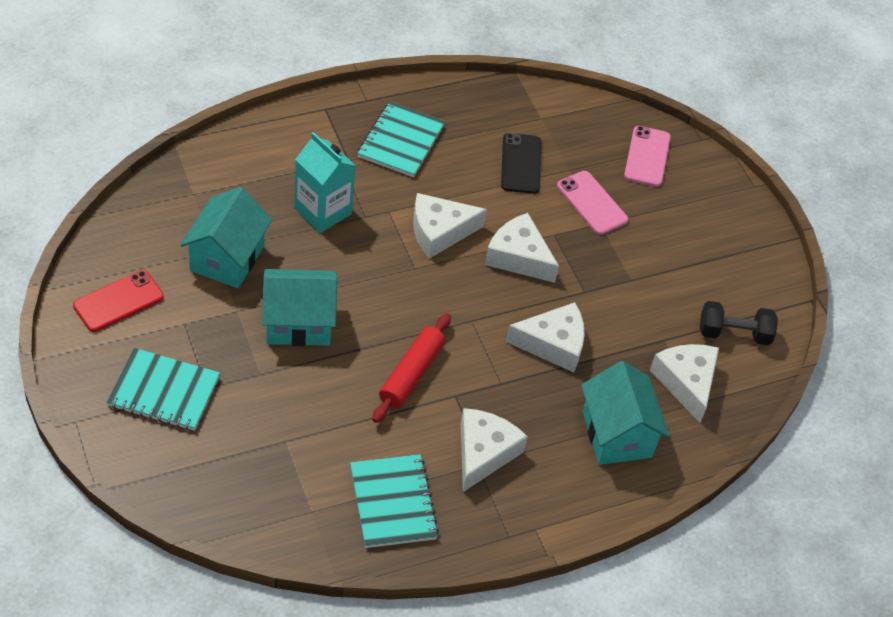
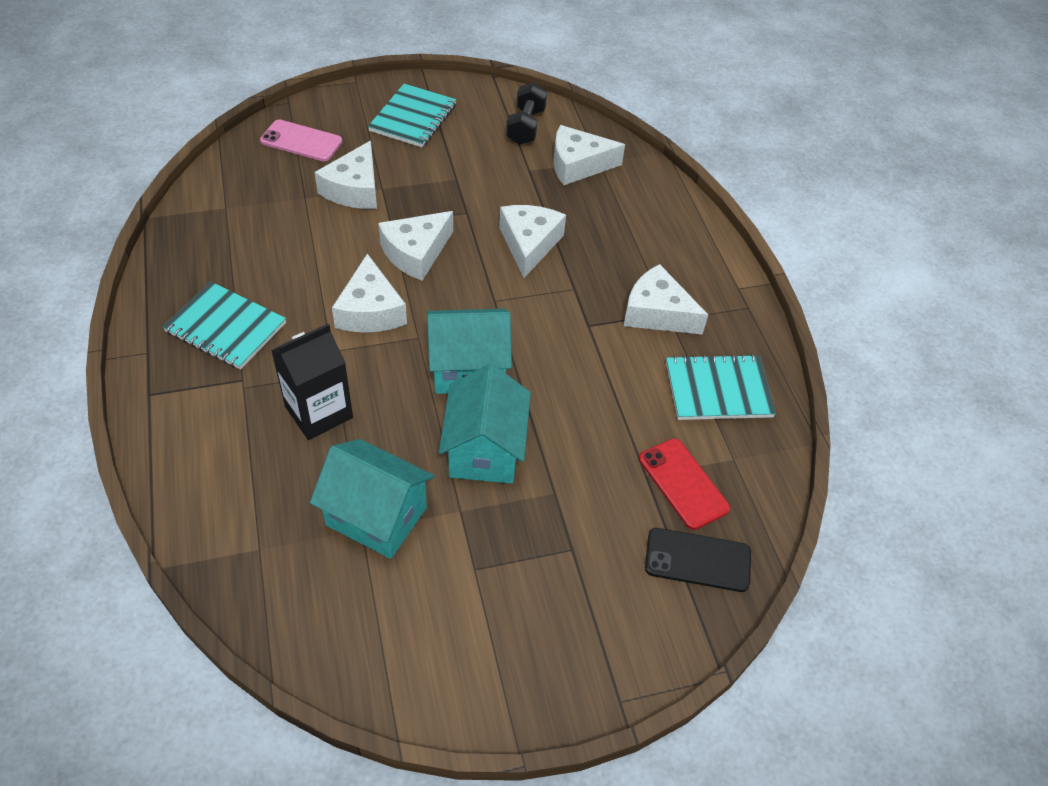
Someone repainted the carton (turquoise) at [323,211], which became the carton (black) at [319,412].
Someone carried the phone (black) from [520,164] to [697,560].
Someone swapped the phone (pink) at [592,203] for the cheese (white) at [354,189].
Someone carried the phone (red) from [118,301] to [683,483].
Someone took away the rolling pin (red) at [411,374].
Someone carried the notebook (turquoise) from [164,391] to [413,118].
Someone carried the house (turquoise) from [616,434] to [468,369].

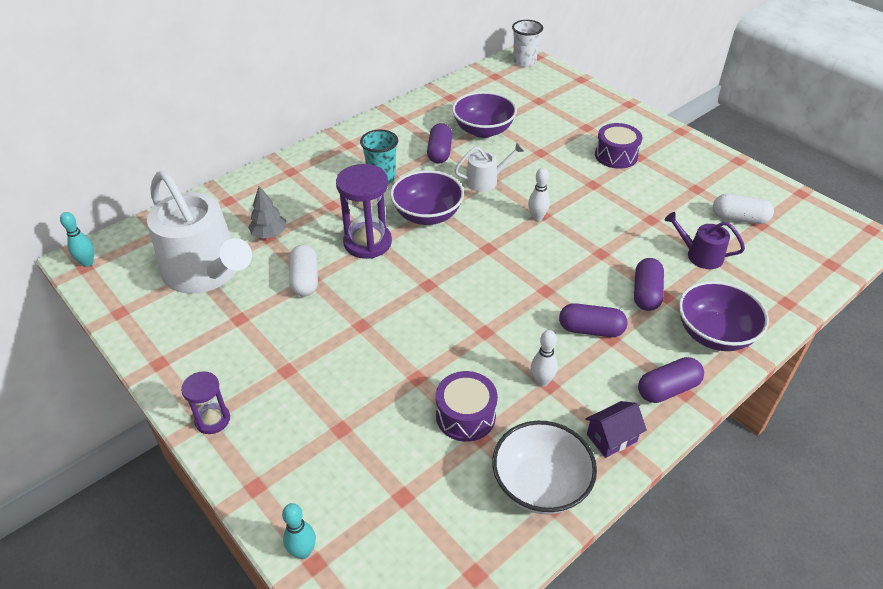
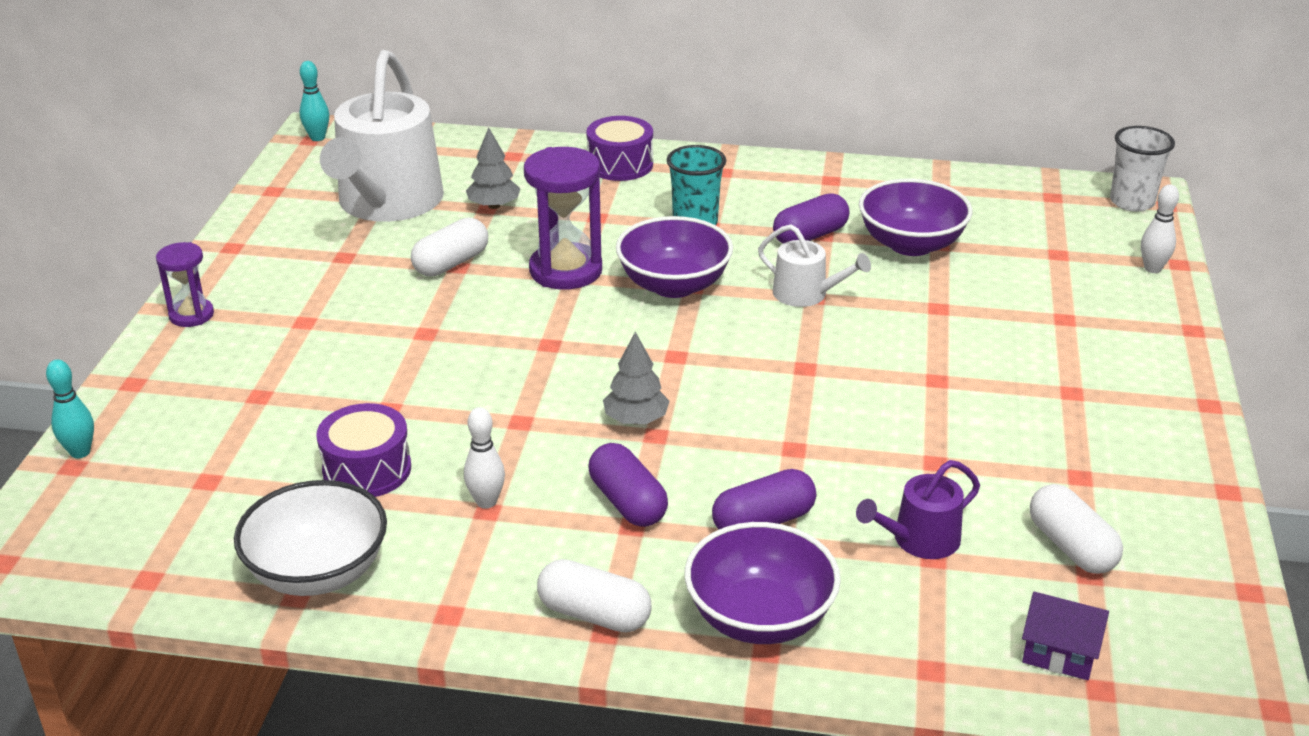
Someone carried the drum (purple) from [616,155] to [620,164].
Someone carried the bowling pin (white) from [537,218] to [1152,269].
Someone rotated the watering can (purple) at [700,255] by 105 degrees counterclockwise.
Someone repainted the capsule (purple) at [667,389], which became the capsule (white) at [594,614].
Someone carried the house (purple) from [611,438] to [1059,654].
Someone put down the tree (grey) at [636,419].

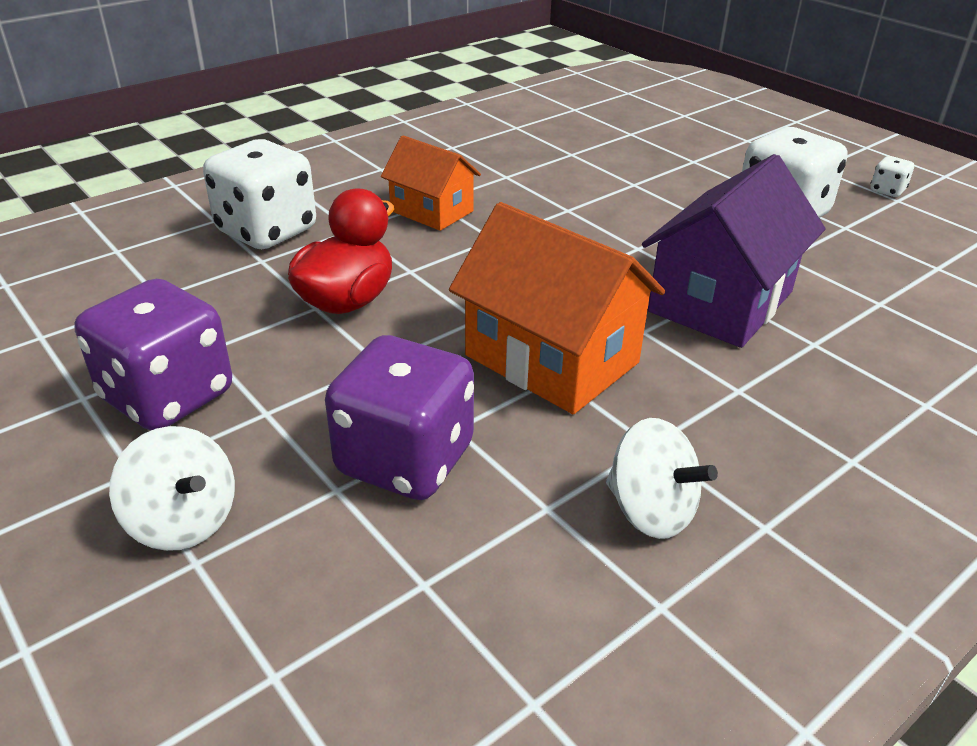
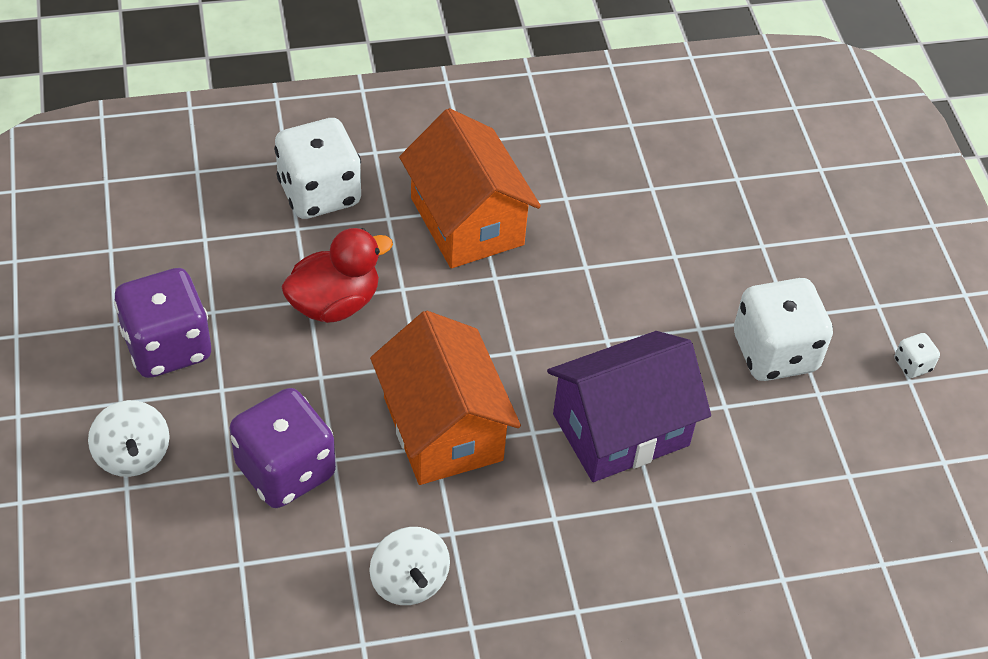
Someone scaled the house (orange) at [431,211] by 1.64.

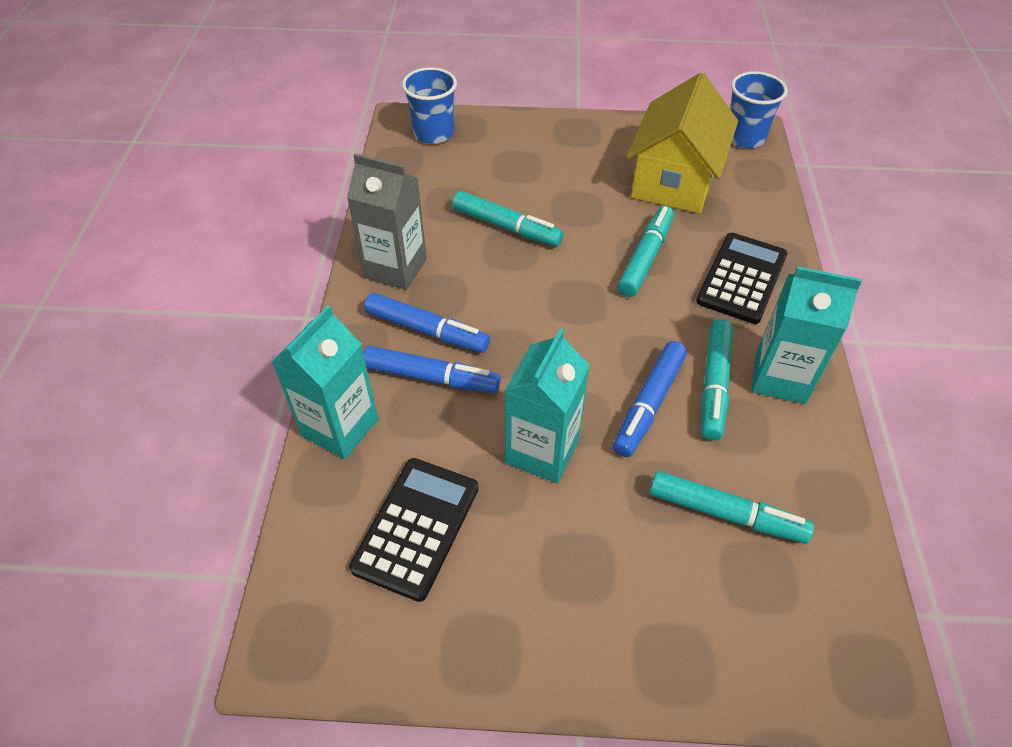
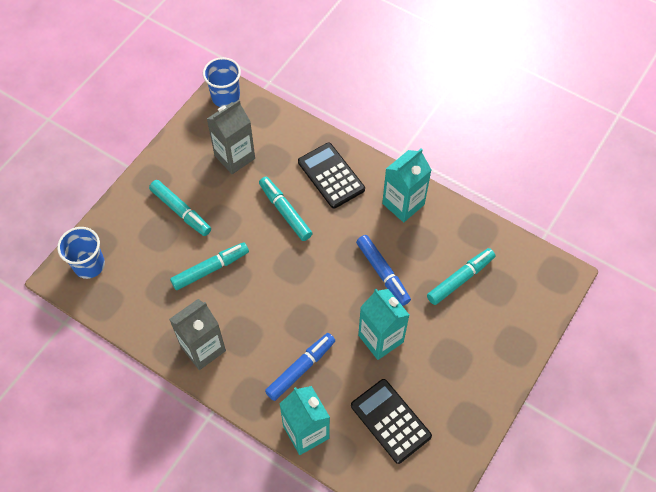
Someone swapped the house (yellow) at [674,180] for the carton (grey) at [234,157].
Someone took away the marker (blue) at [427,330].
Someone carried the marker (turquoise) from [714,385] to [181,211].

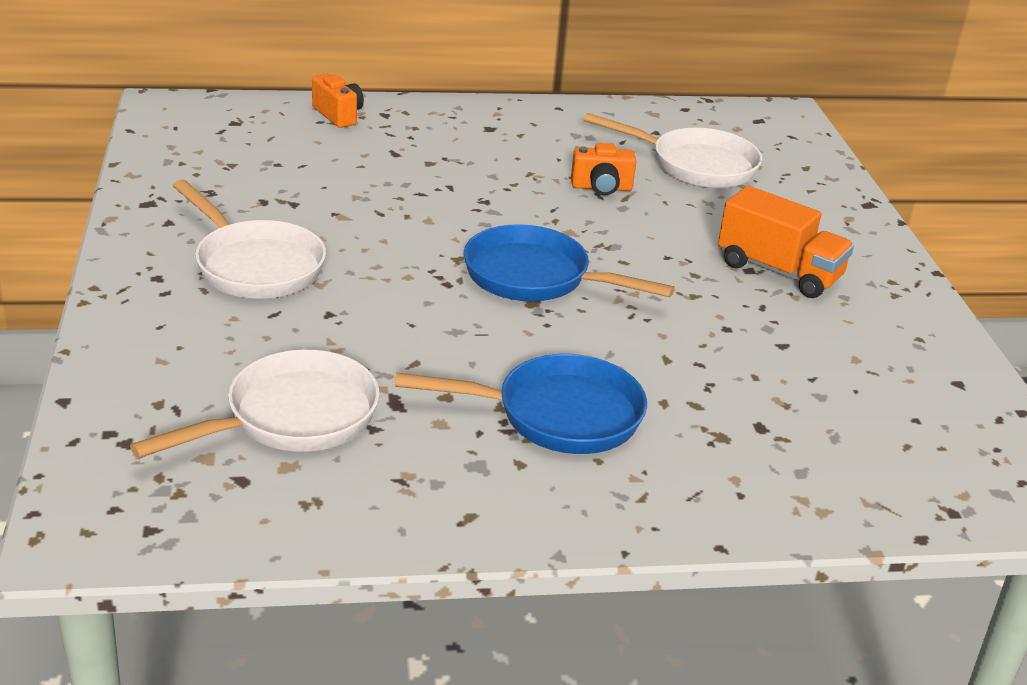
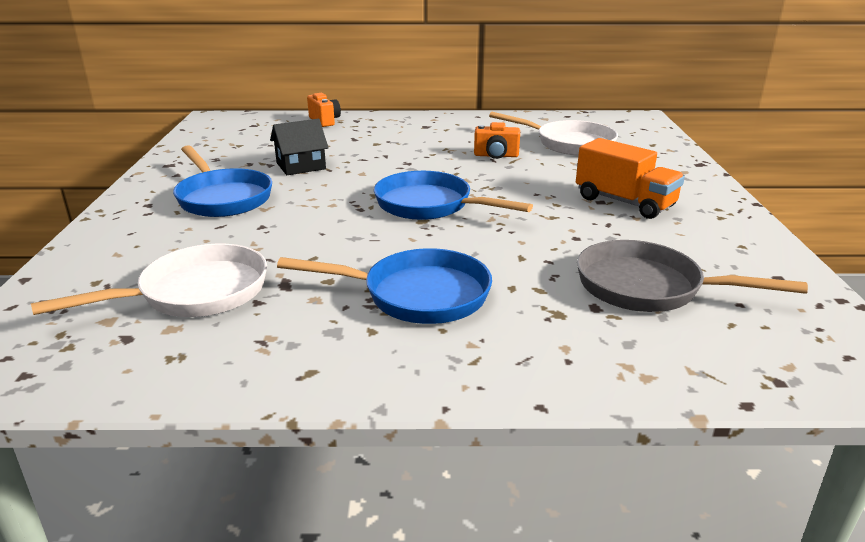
Someone repainted the pan (white) at [255,265], which became the pan (blue) at [222,198].
Someone put down the house (black) at [301,166].
Someone put down the pan (grey) at [648,287].

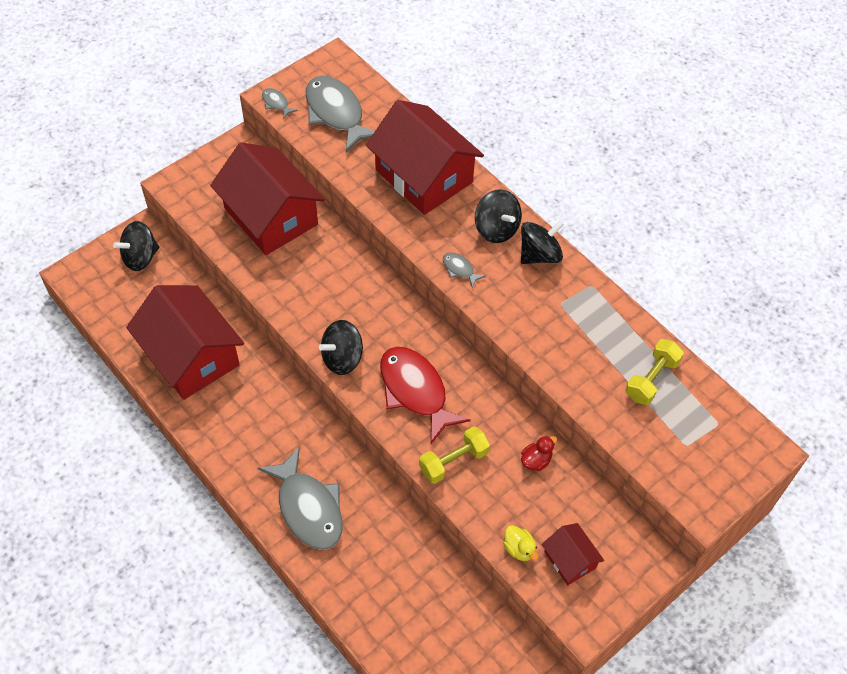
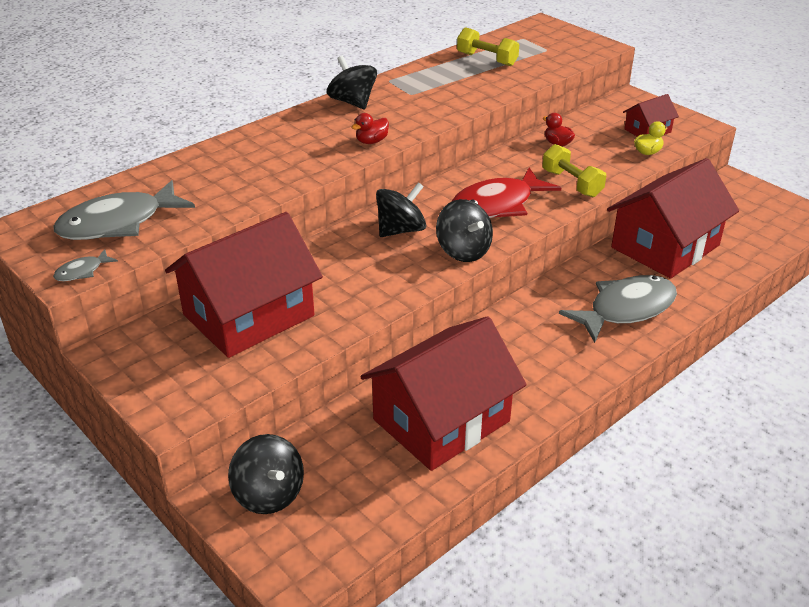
Someone carried the house (red) from [424,176] to [665,246].
Someone carried the spinning top (black) from [496,229] to [401,230].
Someone swapped the fish (grey) at [459,269] for the duck (red) at [371,141].

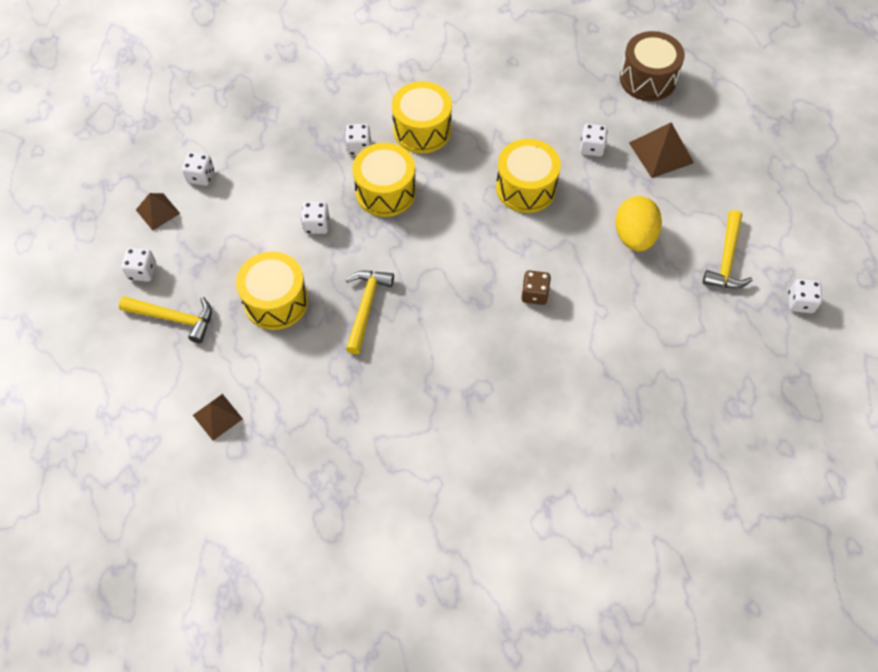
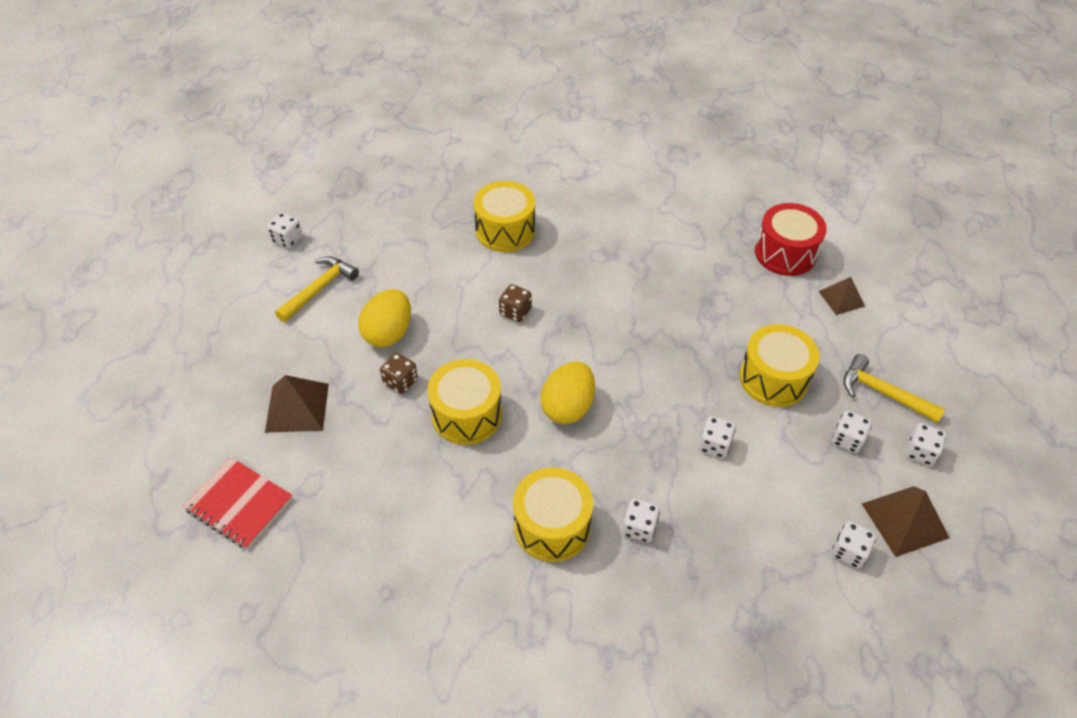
Someone swapped the drum (brown) at [647,79] for the notebook (red) at [239,504].
Someone carried the dice (white) from [591,148] to [847,439].
Someone carried the drum (yellow) from [385,191] to [505,230].
Someone scaled the pyramid (brown) at [157,211] by 1.54.
Someone took away the hammer (yellow) at [366,307].
Someone put down the drum (red) at [785,253].
Someone put down the dice (brown) at [400,382].
Someone put down the egg (yellow) at [568,407].

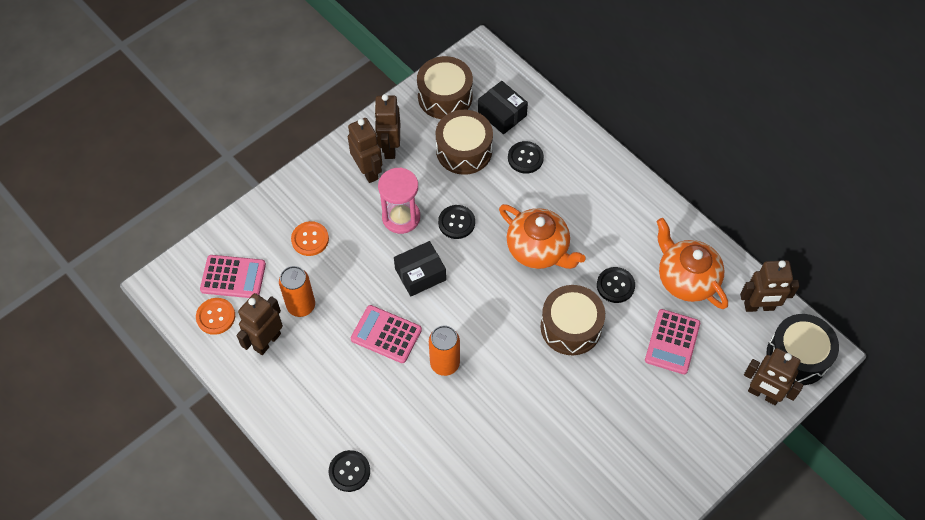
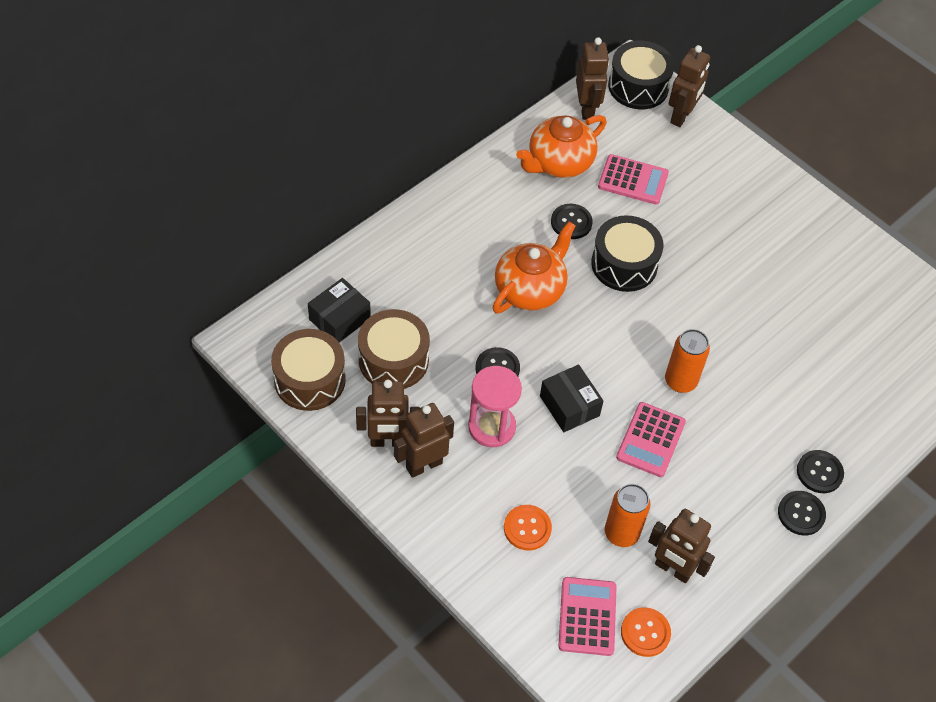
Someone carried the button (black) from [525,158] to [801,514].
Someone repainted the drum (brown) at [571,327], which became the drum (black) at [624,264].

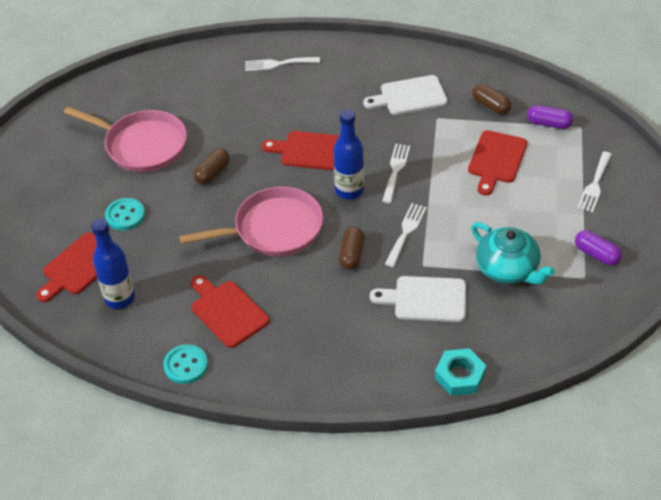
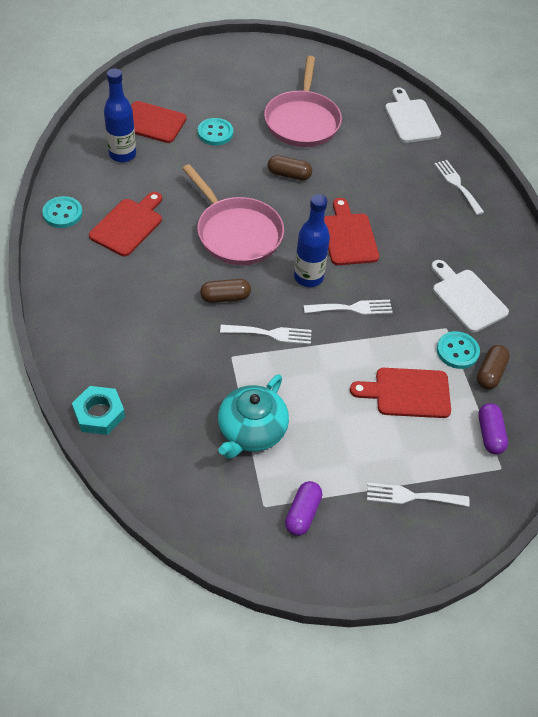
Someone carried the cutting board (white) from [425,299] to [411,119].
Someone put down the button (turquoise) at [457,351].

